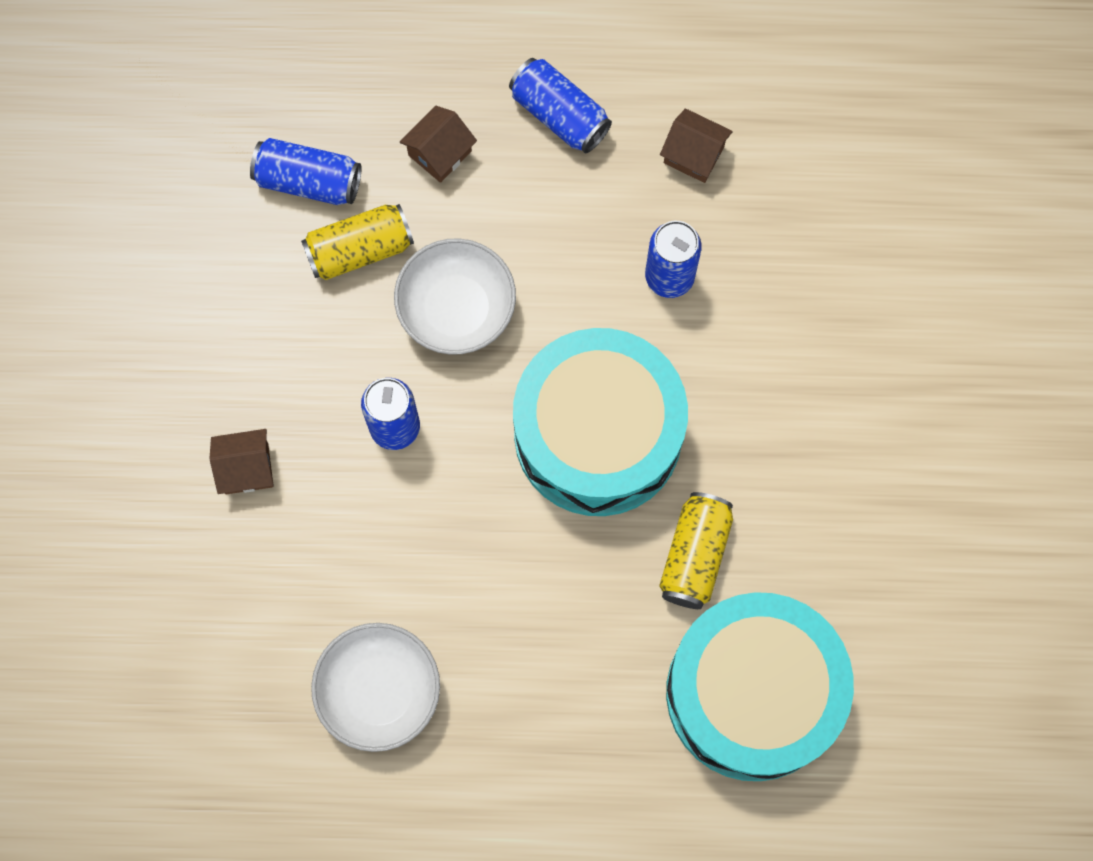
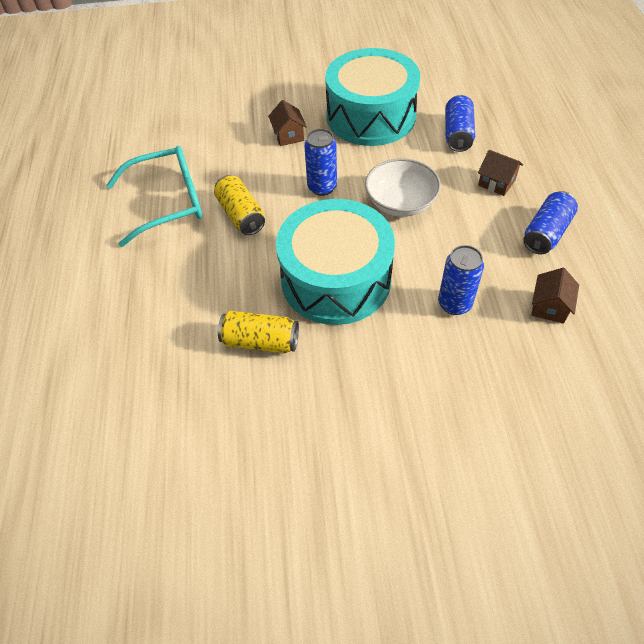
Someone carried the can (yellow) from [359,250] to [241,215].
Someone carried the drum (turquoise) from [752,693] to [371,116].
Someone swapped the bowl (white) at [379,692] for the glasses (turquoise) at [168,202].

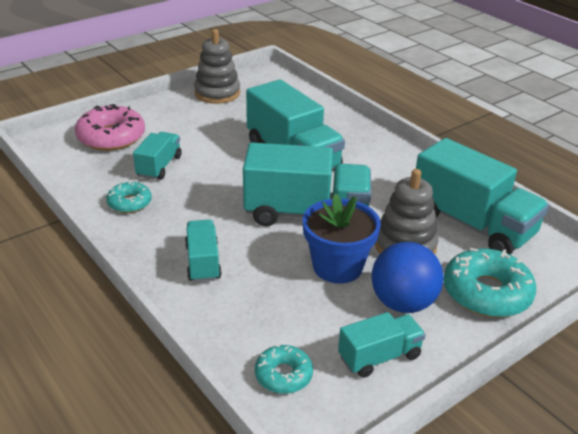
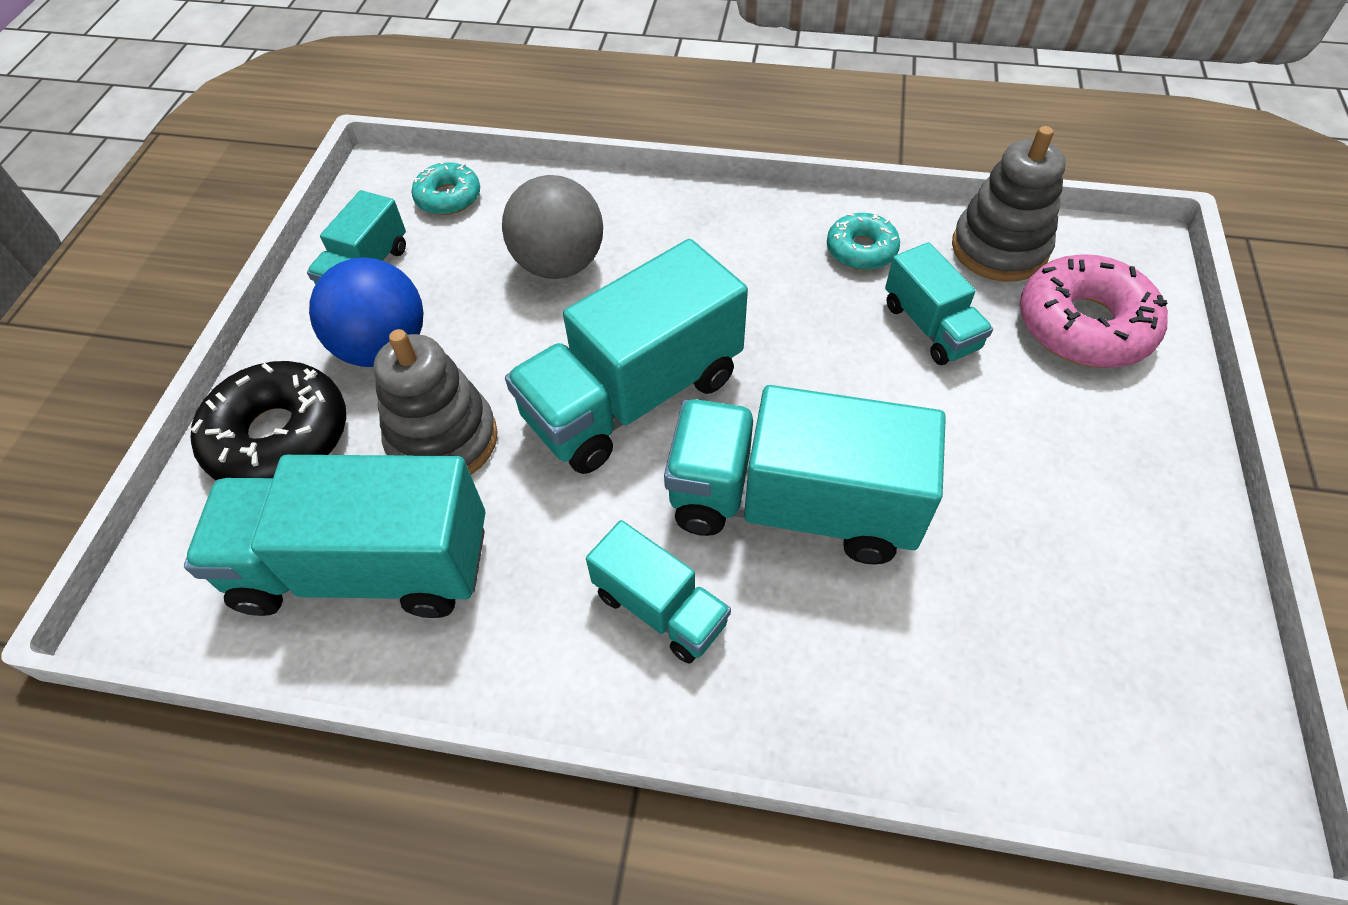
Someone carried the stacking toy (grey) from [217,93] to [999,248].
Someone took away the flower pot (blue) at [337,267].
Someone carried the truck (turquoise) from [203,262] to [660,608].
Someone repainted the donut (turquoise) at [486,293], which became the donut (black) at [279,437].
Someone put down the ball (grey) at [559,264].

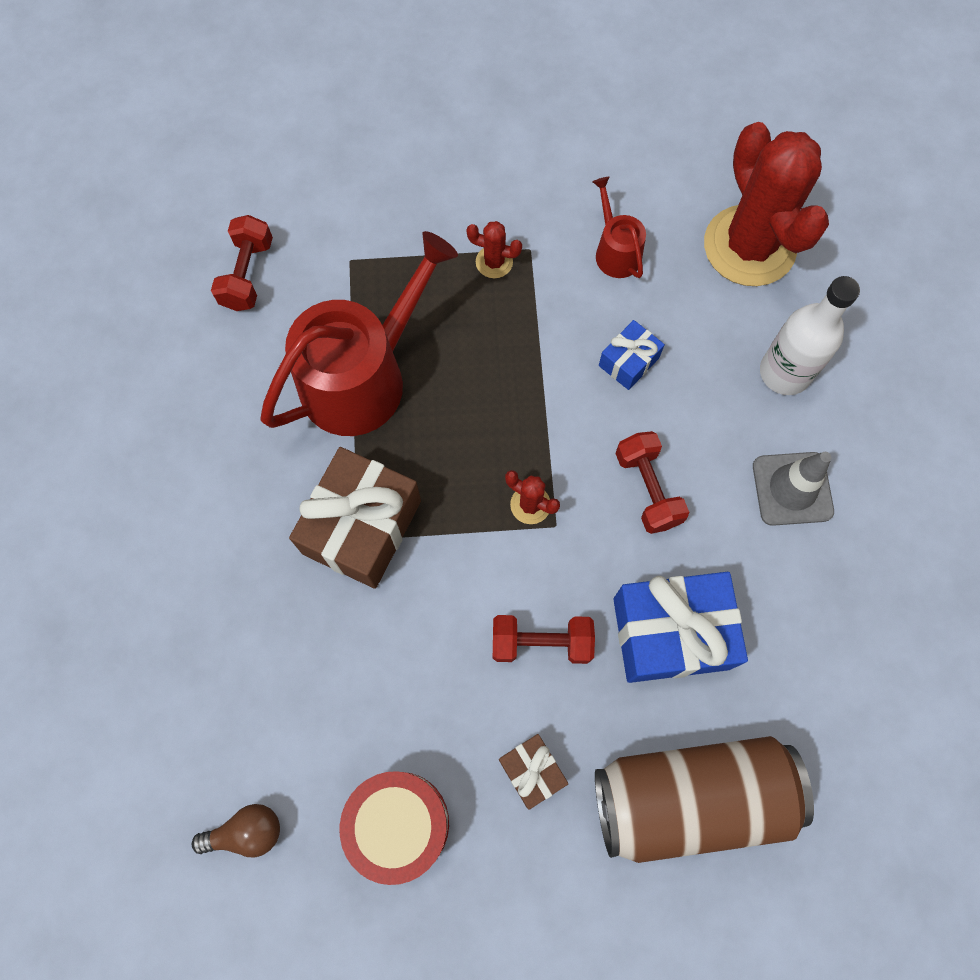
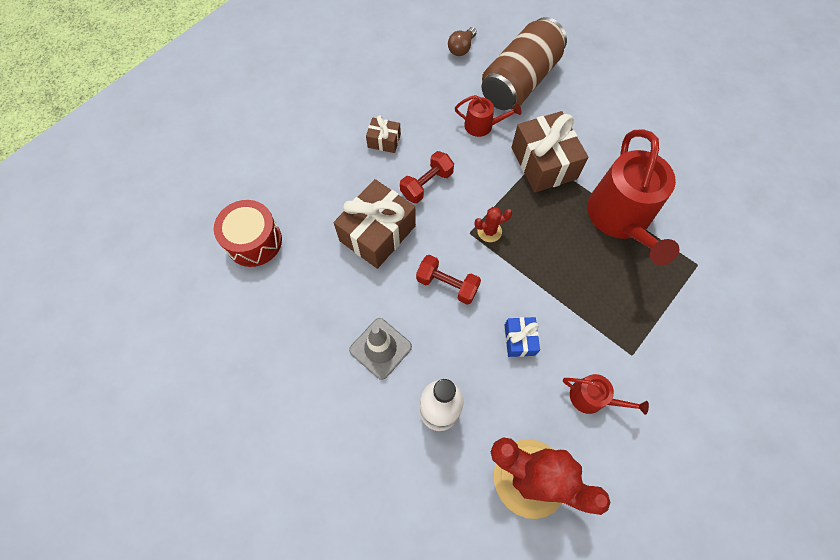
Someone took away the dumbbell (red) at [247,274].
Someone took away the cactus (red) at [494,262].
Someone repainted the gift (blue) at [671,633], which became the gift (brown) at [377,233].
Someone carried the can (brown) from [690,798] to [519,81].
Someone carried the drum (red) from [399,824] to [254,241].
Someone put down the watering can (red) at [482,126].

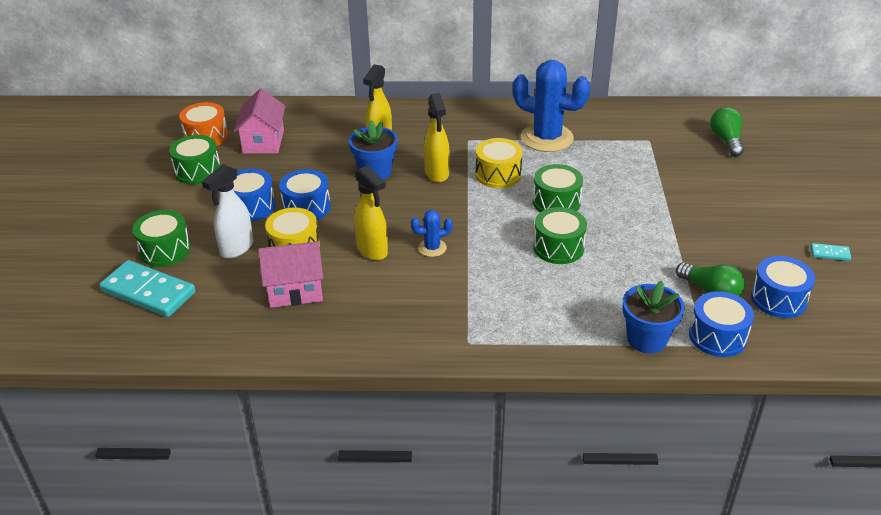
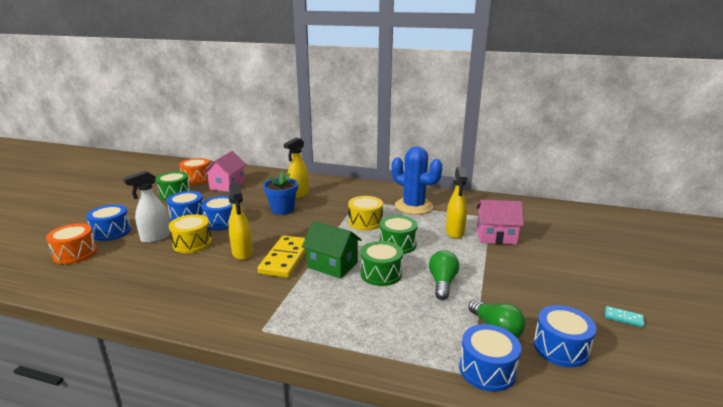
Someone carried the spray bottle (yellow) from [437,173] to [455,232].
Someone carried the light bulb (green) from [726,140] to [442,283].
Someone repainted the drum (green) at [165,250], which became the drum (blue) at [111,232].
Someone swapped the cactus (blue) at [432,248] for the domino (yellow) at [285,258].
Someone carried the house (pink) from [295,290] to [496,236].
Someone swapped the domino (turquoise) at [148,292] for the drum (orange) at [75,254].
Someone took away the flower pot (blue) at [647,339].
Someone put down the house (green) at [332,265].

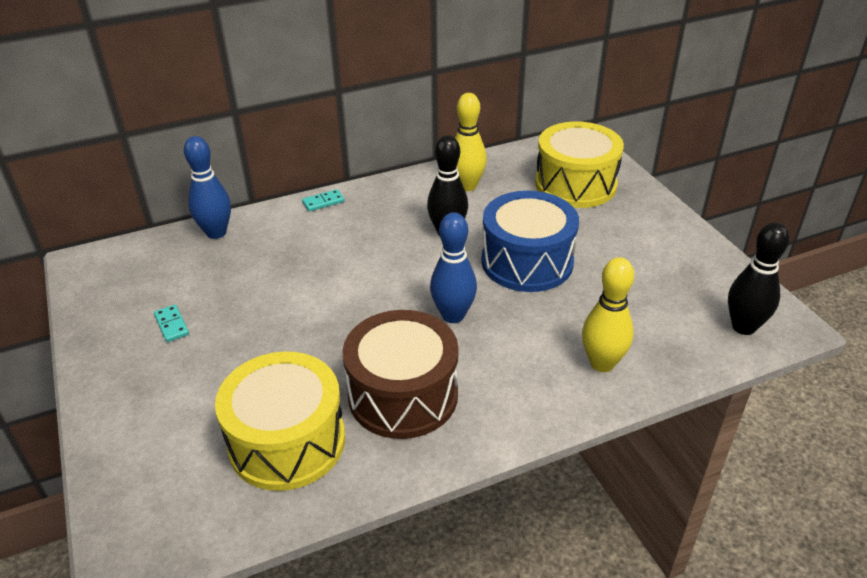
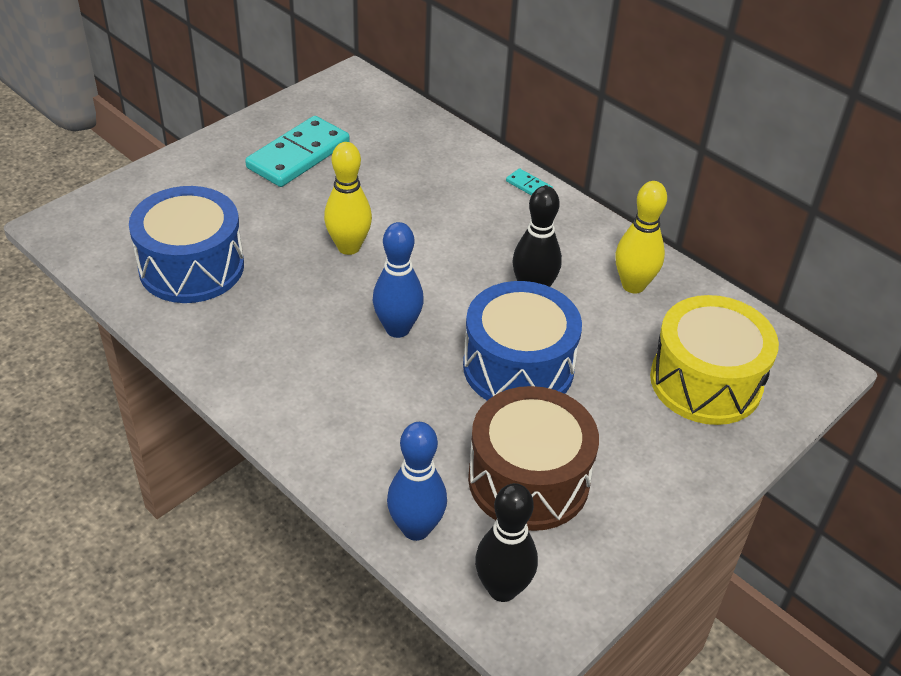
Someone carried the bowling pin (blue) from [216,233] to [416,528].
Someone carried the bowling pin (yellow) from [602,363] to [349,247].
Someone scaled the domino (turquoise) at [172,325] by 2.33.
Someone carried the drum (brown) from [403,395] to [528,480].
Someone repainted the drum (yellow) at [287,441], which became the drum (blue) at [191,267].

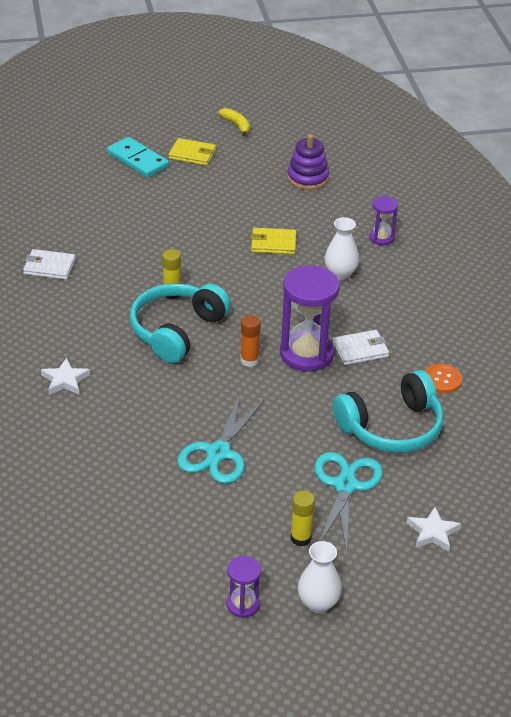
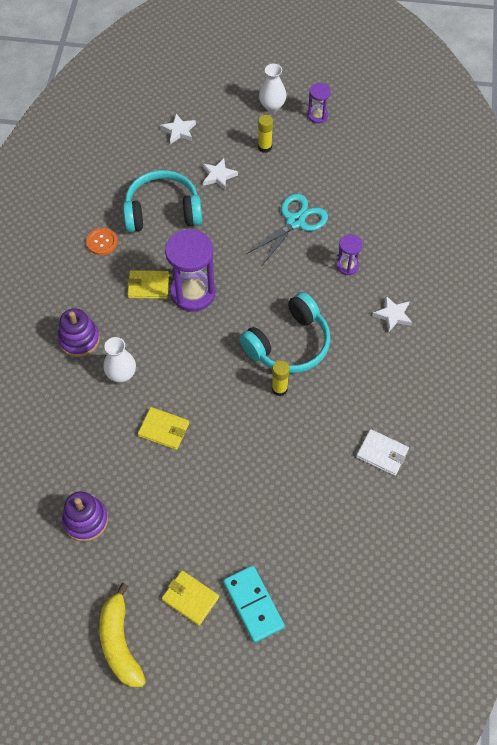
Someone scaled the banana (yellow) at [236,125] by 1.74.
Someone carried the hourglass (purple) from [381,238] to [347,266].
Someone took away the glue stick (orange) at [249,360].
Someone repainted the wallet (white) at [360,350], which became the wallet (yellow) at [148,286].
Someone swapped the scissors (turquoise) at [345,485] for the star (white) at [218,176].
Someone put down the stacking toy (purple) at [79,339].

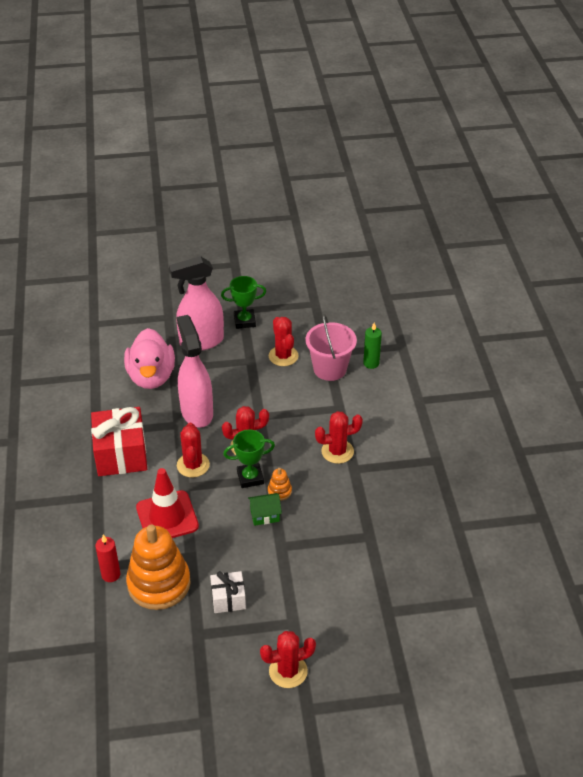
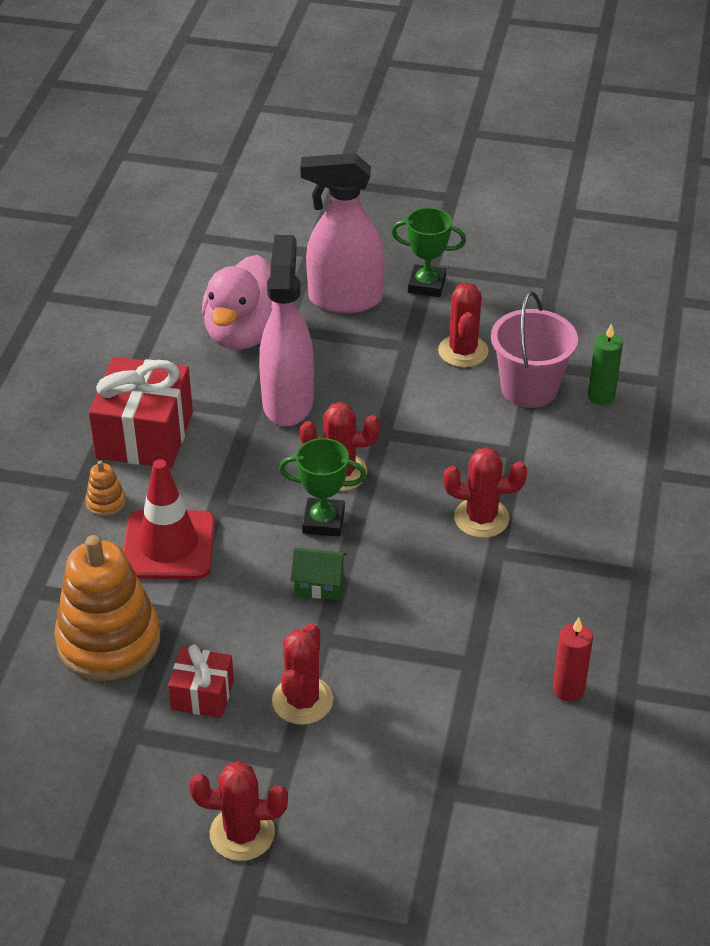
Someone carried the cactus (red) from [193,465] to [302,700].
Someone carried the stacking toy (orange) from [279,491] to [106,502].
Someone carried the candle (red) from [111,575] to [568,689].
Someone repainted the gift (white) at [228,599], which became the gift (red) at [202,694].

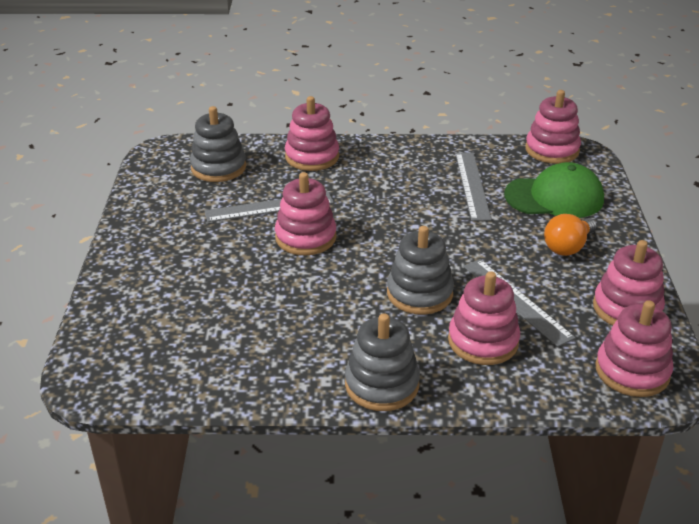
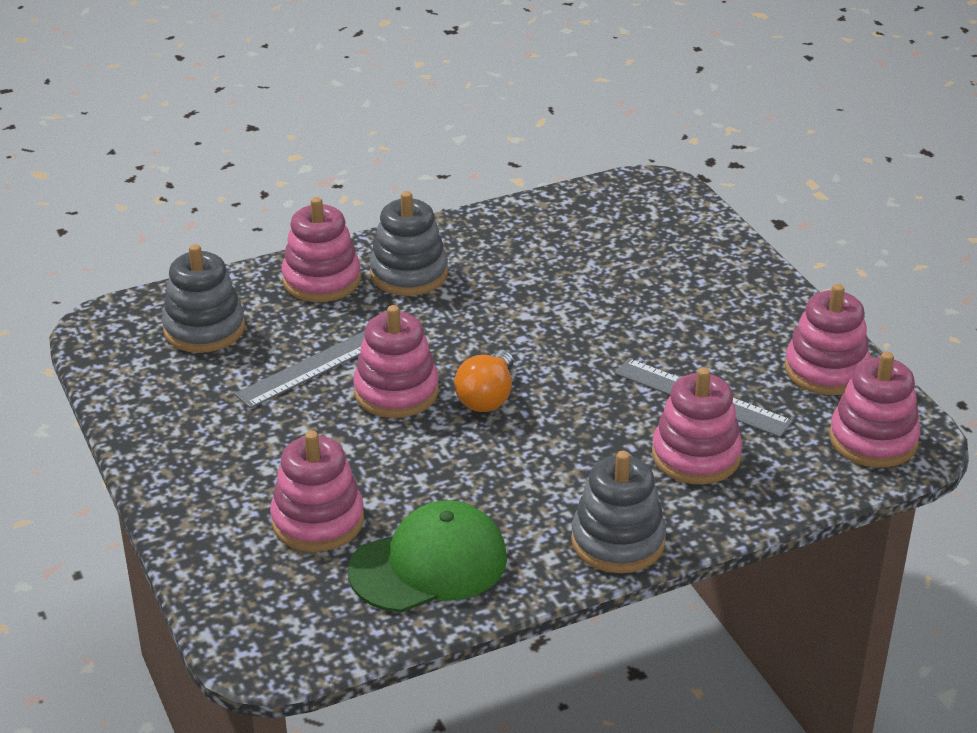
Someone carried the stacking toy (pink) from [552,150] to [318,521].
Someone took away the ruler (grey) at [472,185].
Someone carried the cap (green) from [554,197] to [429,564].
Someone carried the light bulb (orange) from [567,247] to [487,397].
Someone carried the stacking toy (grey) from [419,293] to [409,274].

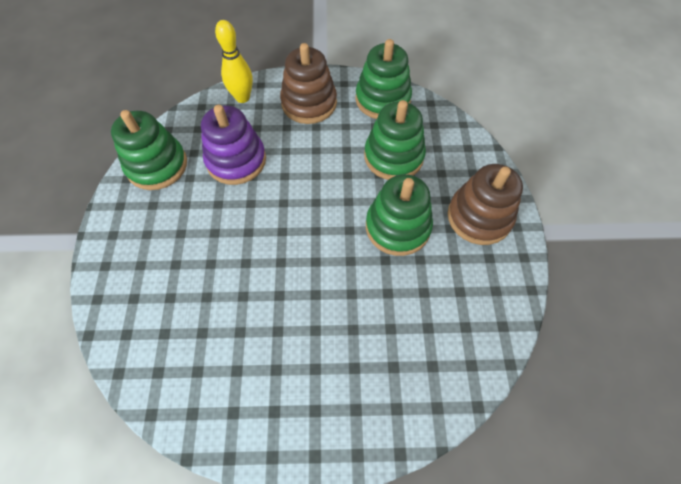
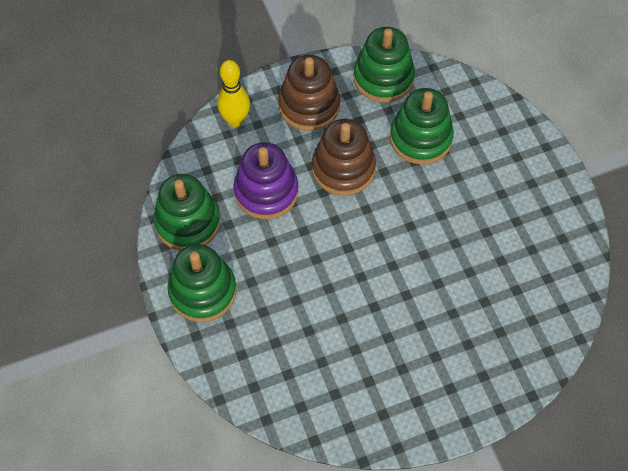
Someone carried the stacking toy (brown) from [479,217] to [343,168].
Someone carried the stacking toy (green) from [397,227] to [202,291].

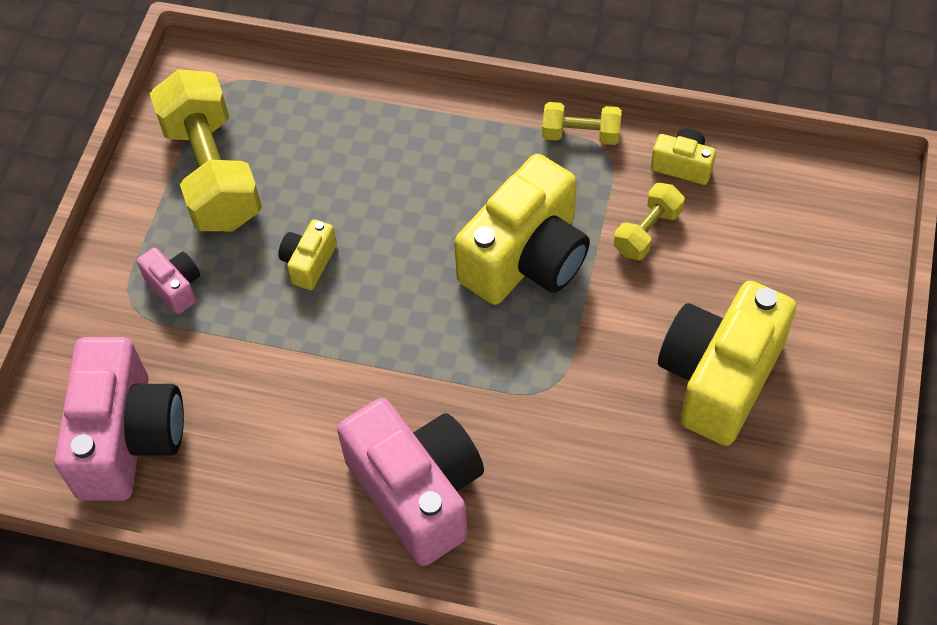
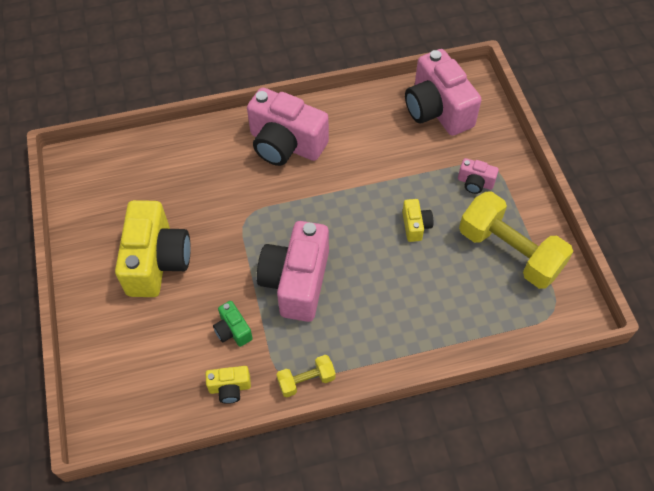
Someone repainted the camera (yellow) at [526,258], which became the camera (pink) at [296,282].
Someone swapped the dumbbell (yellow) at [647,231] for the camera (green) at [233,330].

